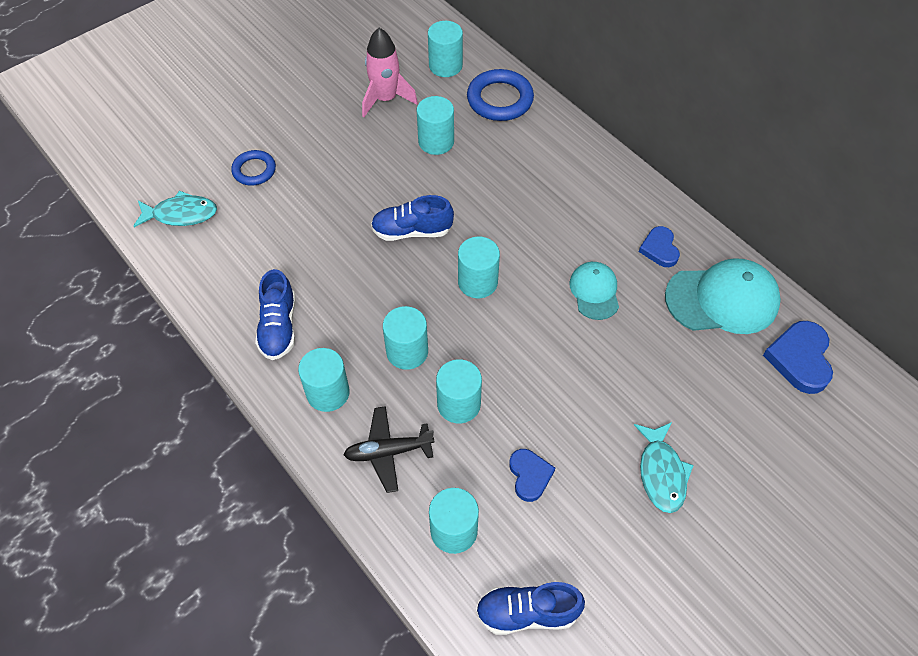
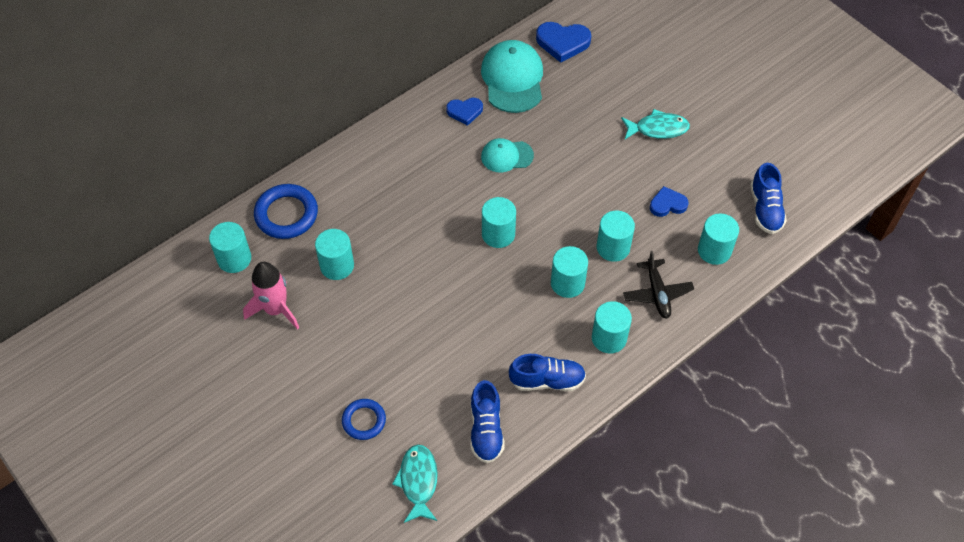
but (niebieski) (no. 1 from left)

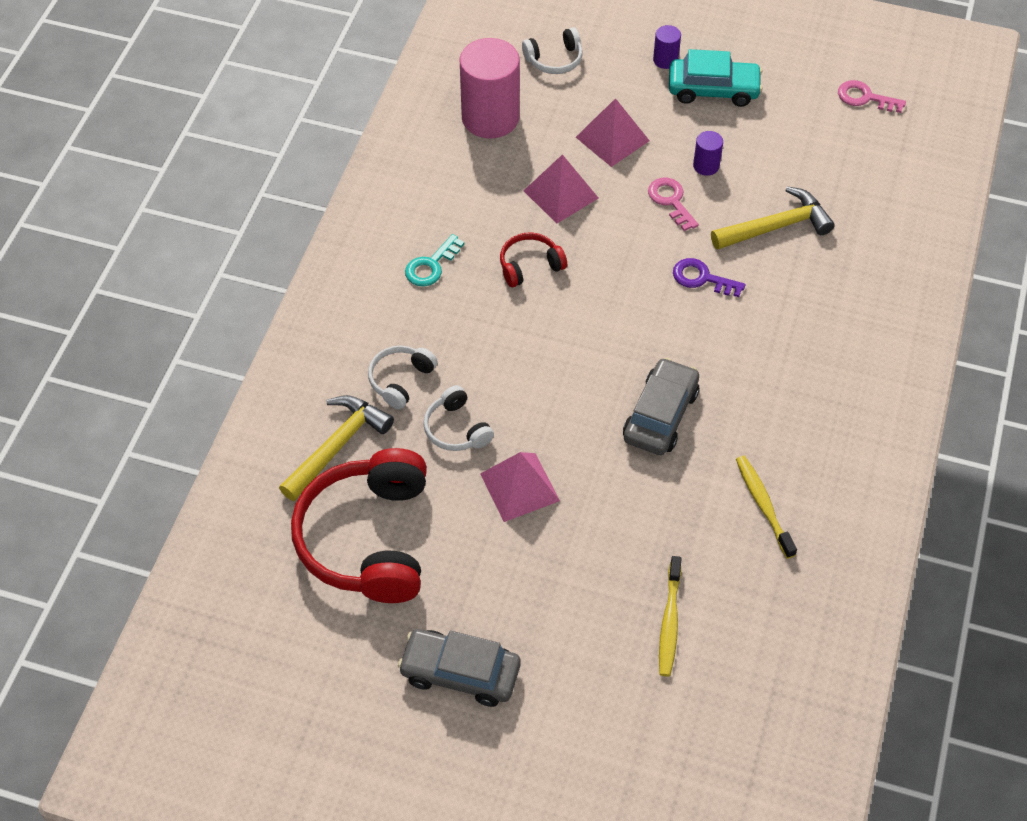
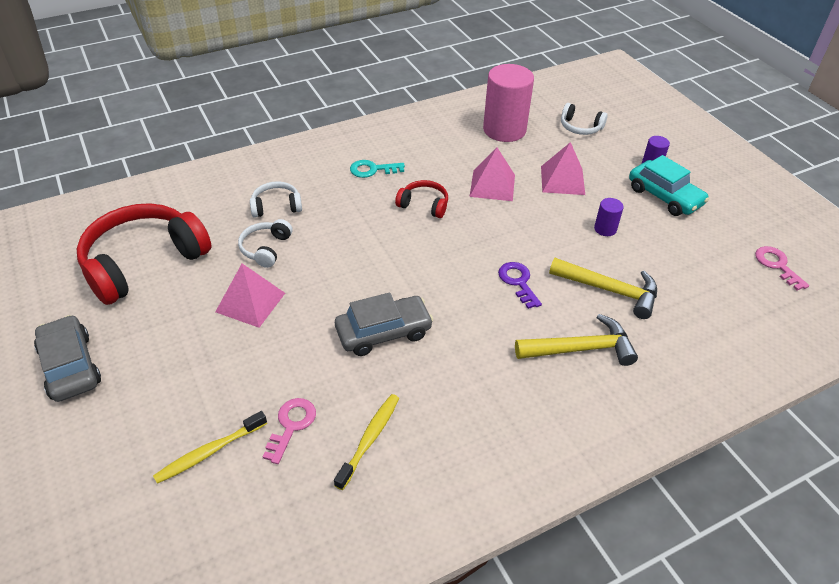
młotek (żółty) (no. 1 from left)
klucz (różowy) (no. 1 from left)

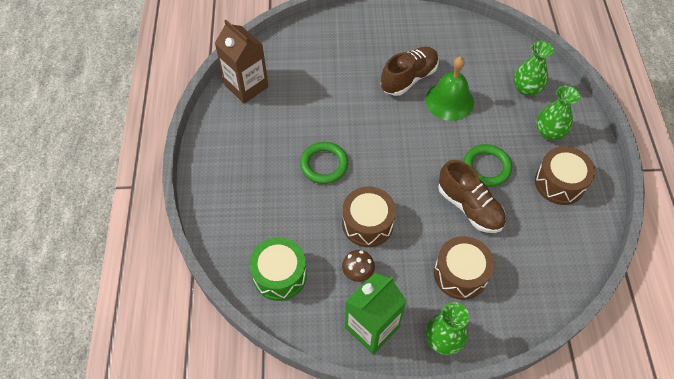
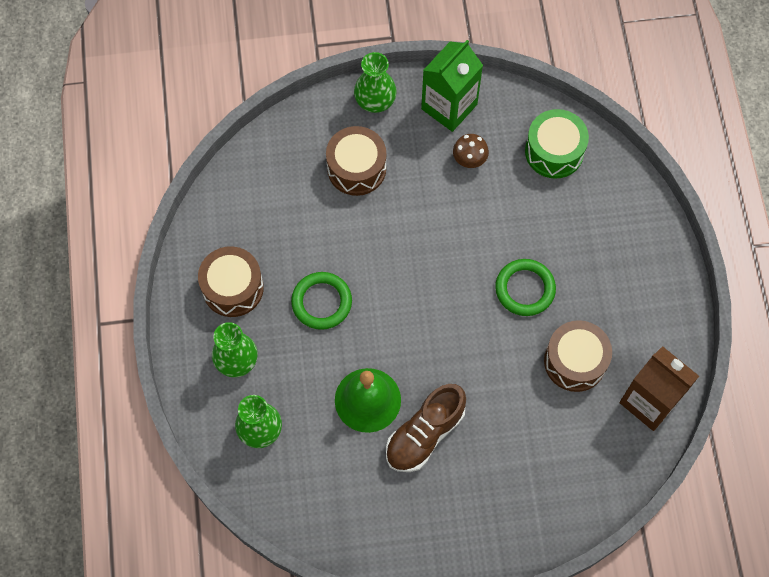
but (brązowy) (no. 2 from left in the first image)
bęben (brązowy) (no. 3 from left)

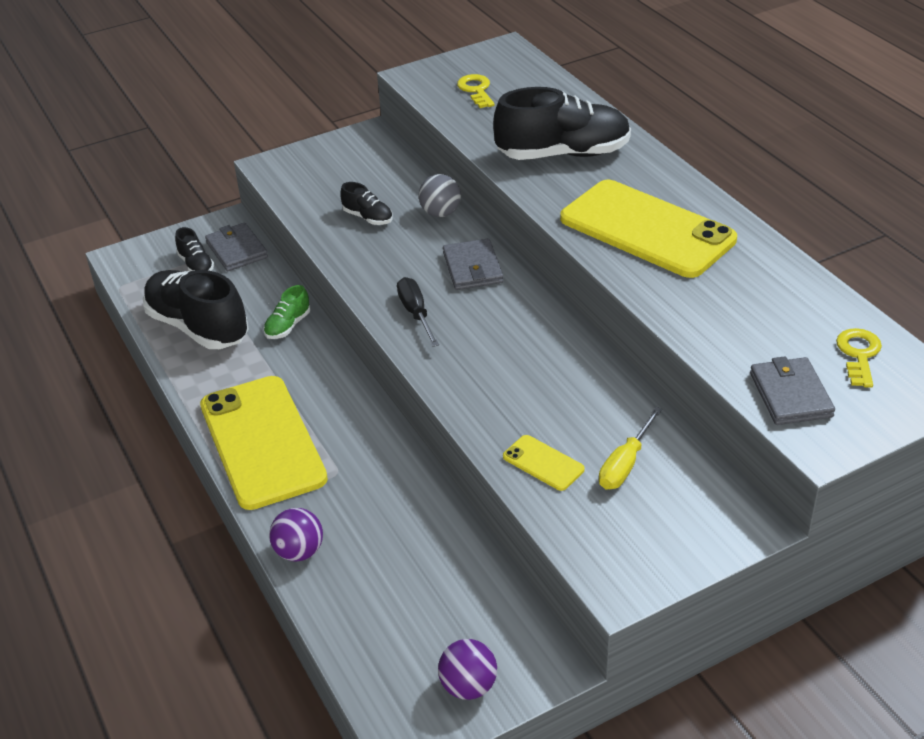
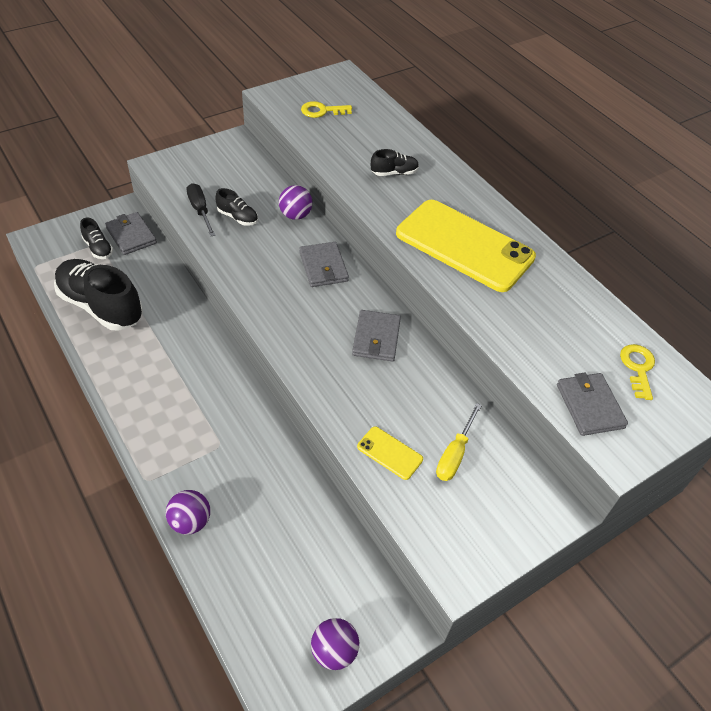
telefon (żółty) (no. 1 from left in the first image)
but (zielony)
portfel (szary) (no. 3 from left)
śrubokręt (czarny)
piłka (fioletowy) (no. 2 from left)
klucz (żółty) (no. 1 from left)
but (czarny) (no. 4 from left)

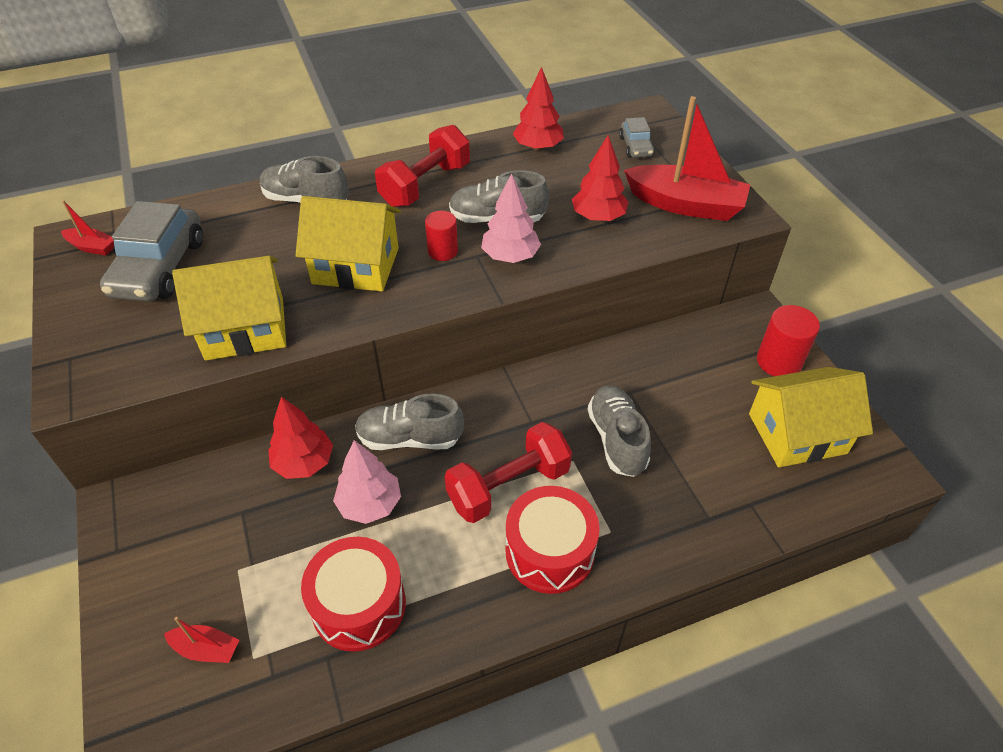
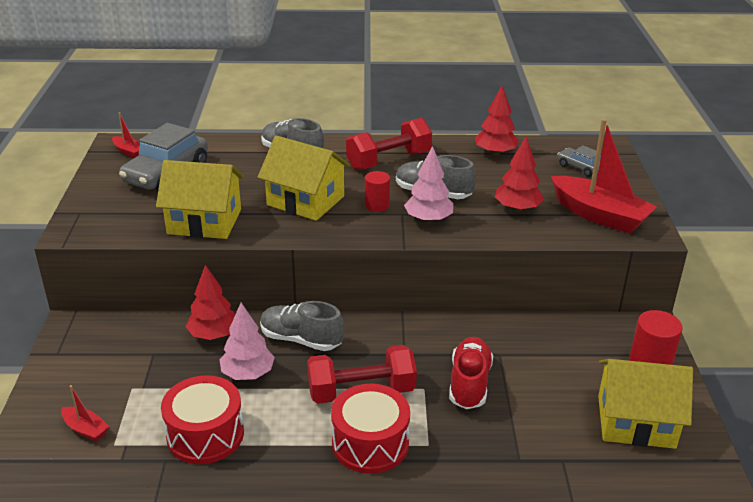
but (czerwony)
samochód (szary) (no. 2 from left)

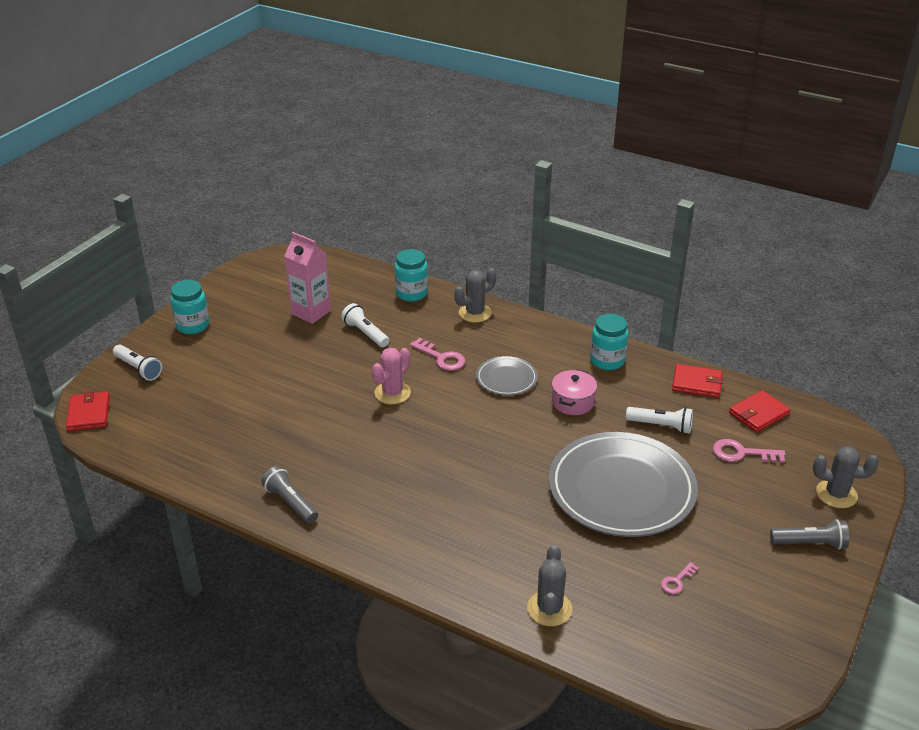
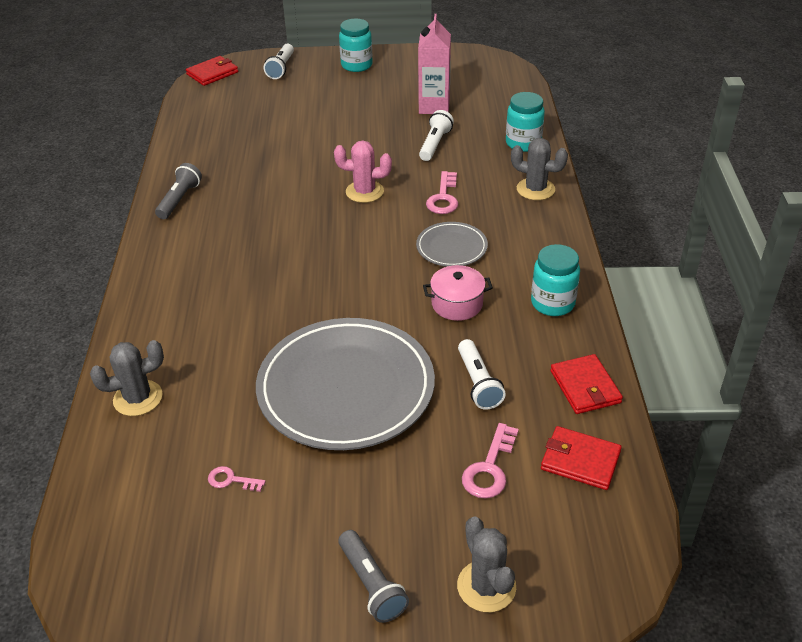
klucz (różowy) (no. 3 from left)

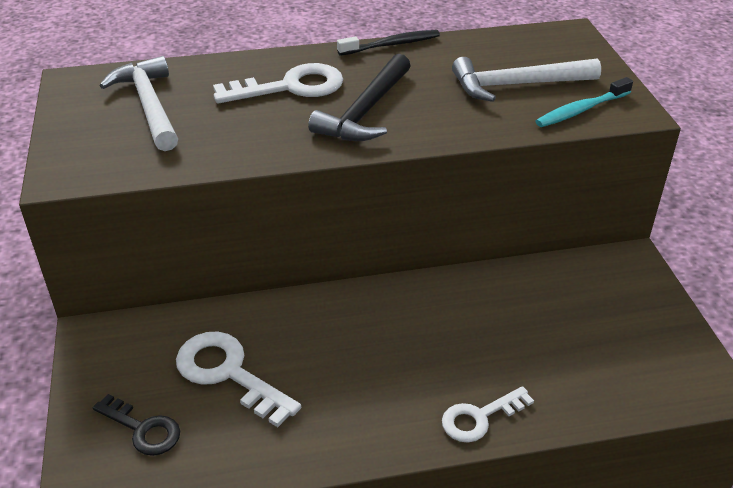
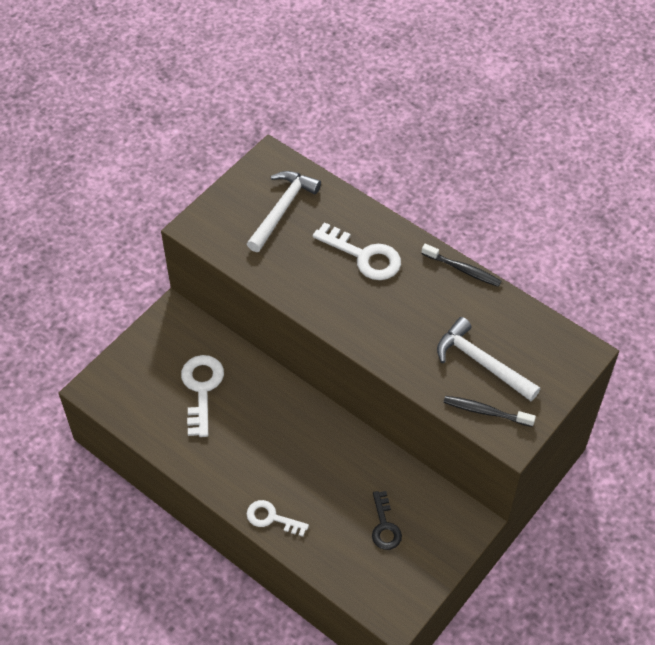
młotek (czarny)
klucz (czarny)
szczoteczka do zębów (czarny) (no. 2 from left)

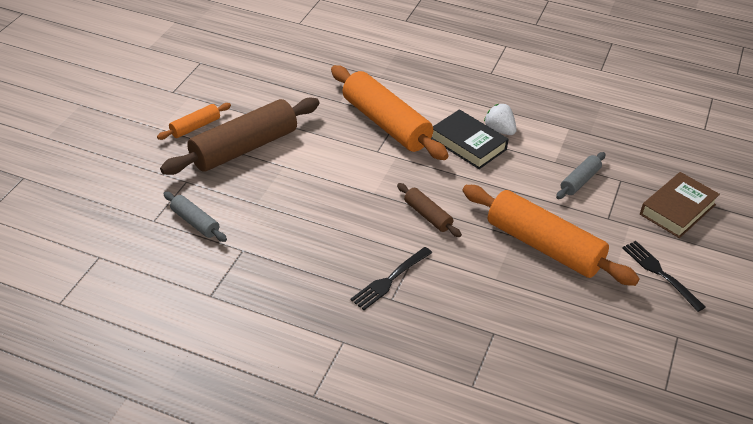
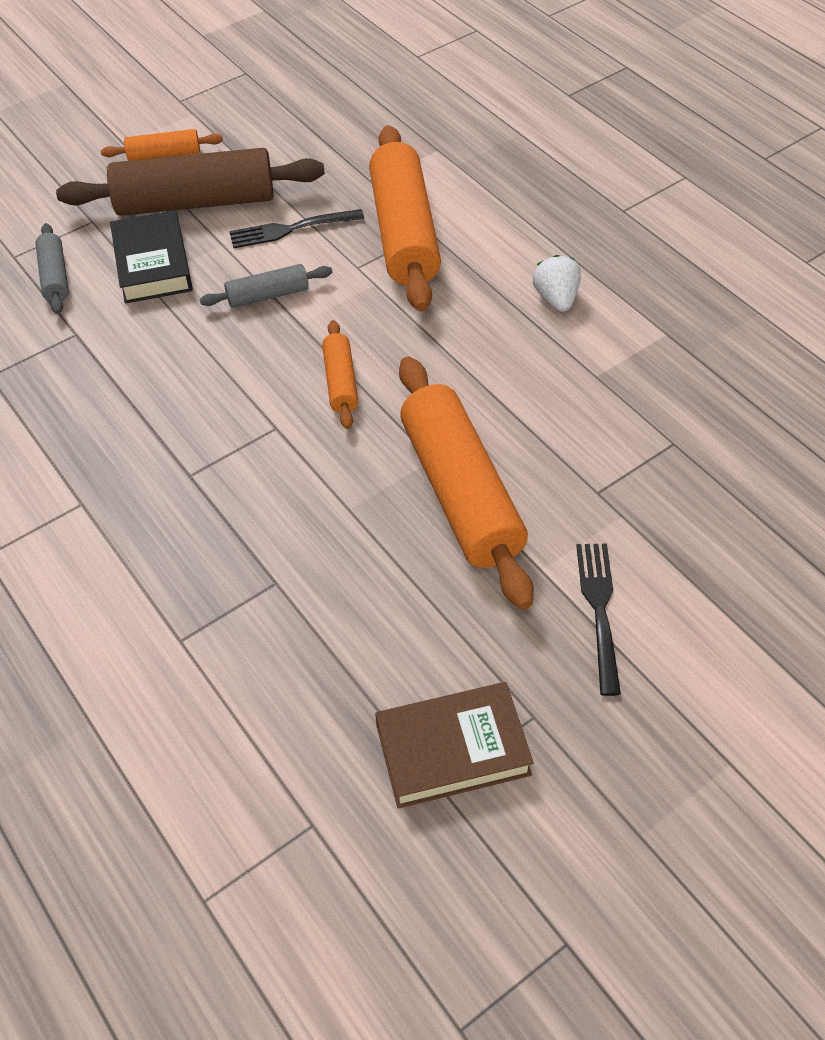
widelec (czarny) (no. 1 from left)
książka (czarny)
wałek do ciasta (szary) (no. 2 from left)
książka (brązowy)
wałek do ciasta (pomarańczowy) (no. 2 from left)

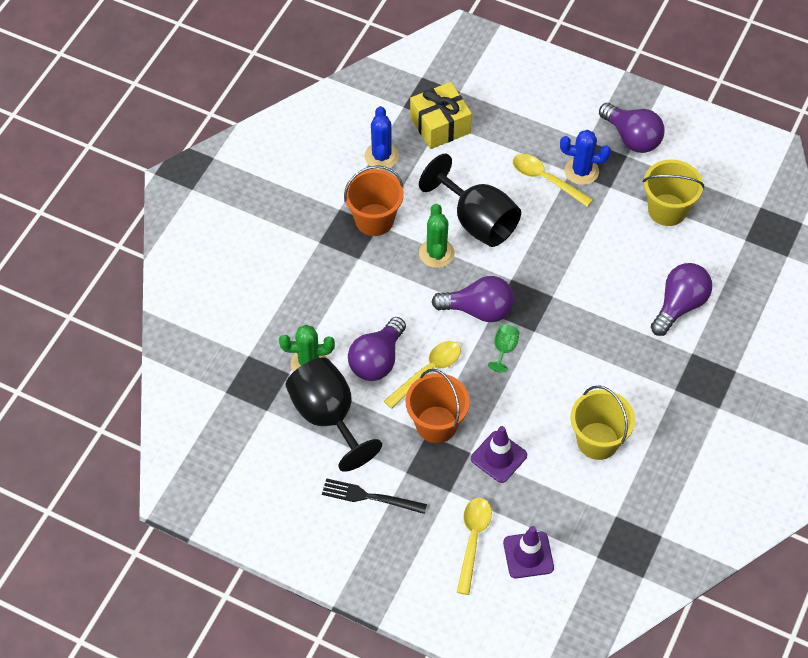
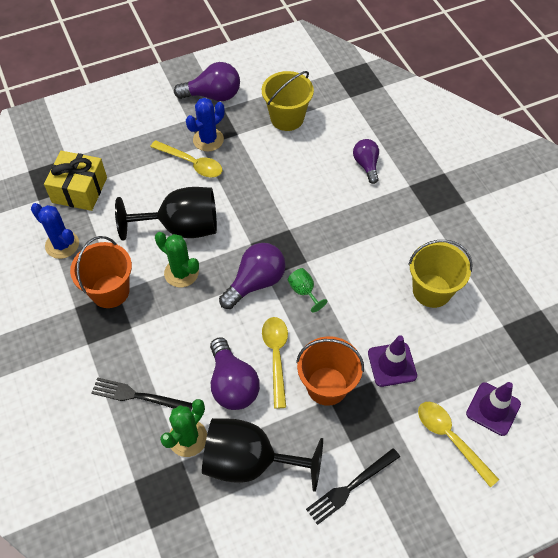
widelec (czarny) (no. 1 from left)
łyżka (żółty) (no. 1 from left)
żarówka (fioletowy) (no. 4 from left)

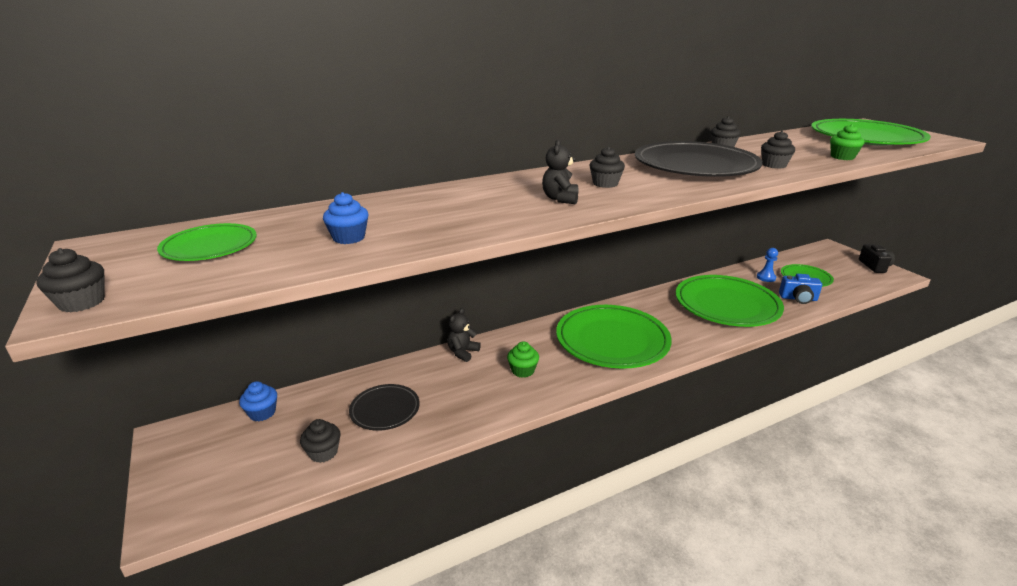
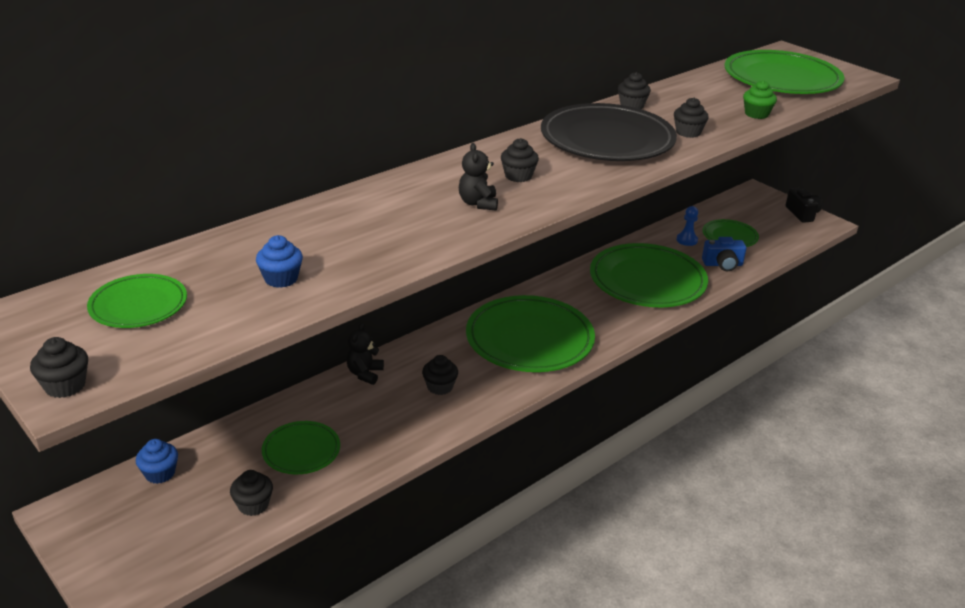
talerz (zielony) (no. 2 from left)
muffinka (czarny) (no. 3 from left)

